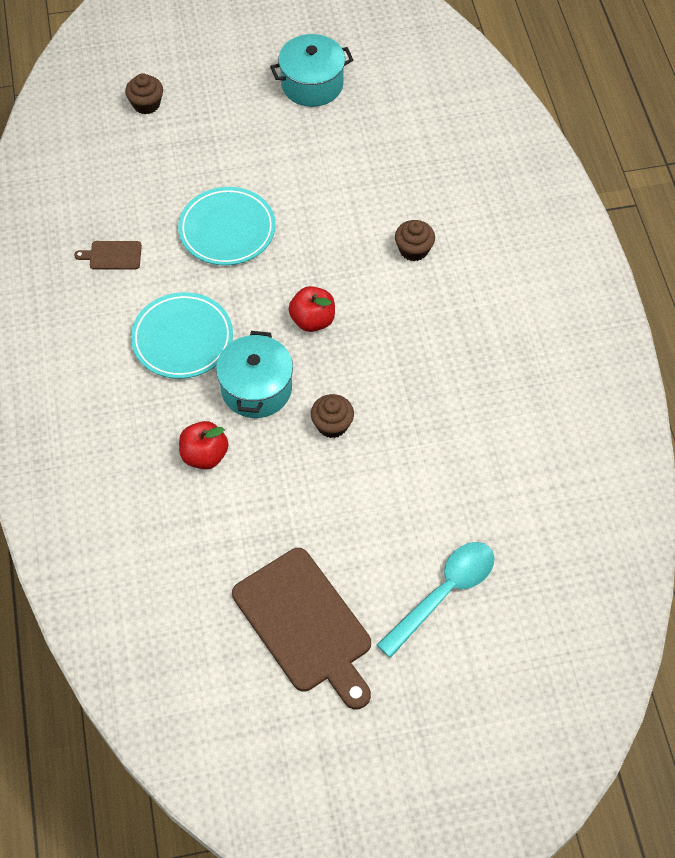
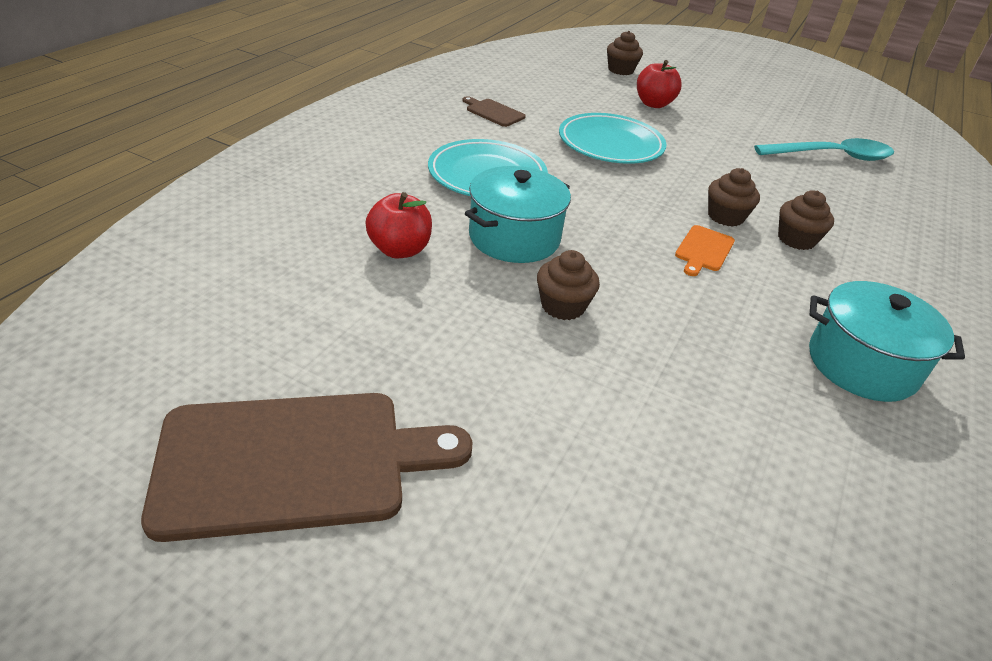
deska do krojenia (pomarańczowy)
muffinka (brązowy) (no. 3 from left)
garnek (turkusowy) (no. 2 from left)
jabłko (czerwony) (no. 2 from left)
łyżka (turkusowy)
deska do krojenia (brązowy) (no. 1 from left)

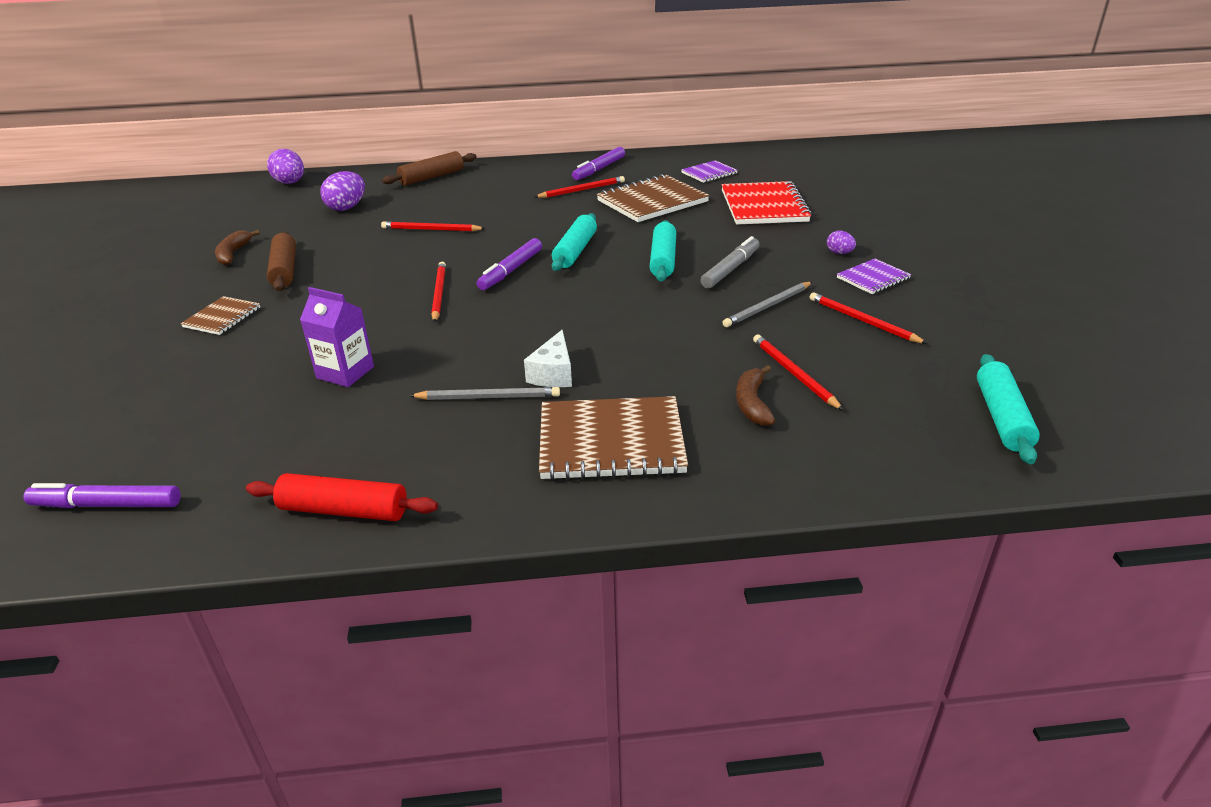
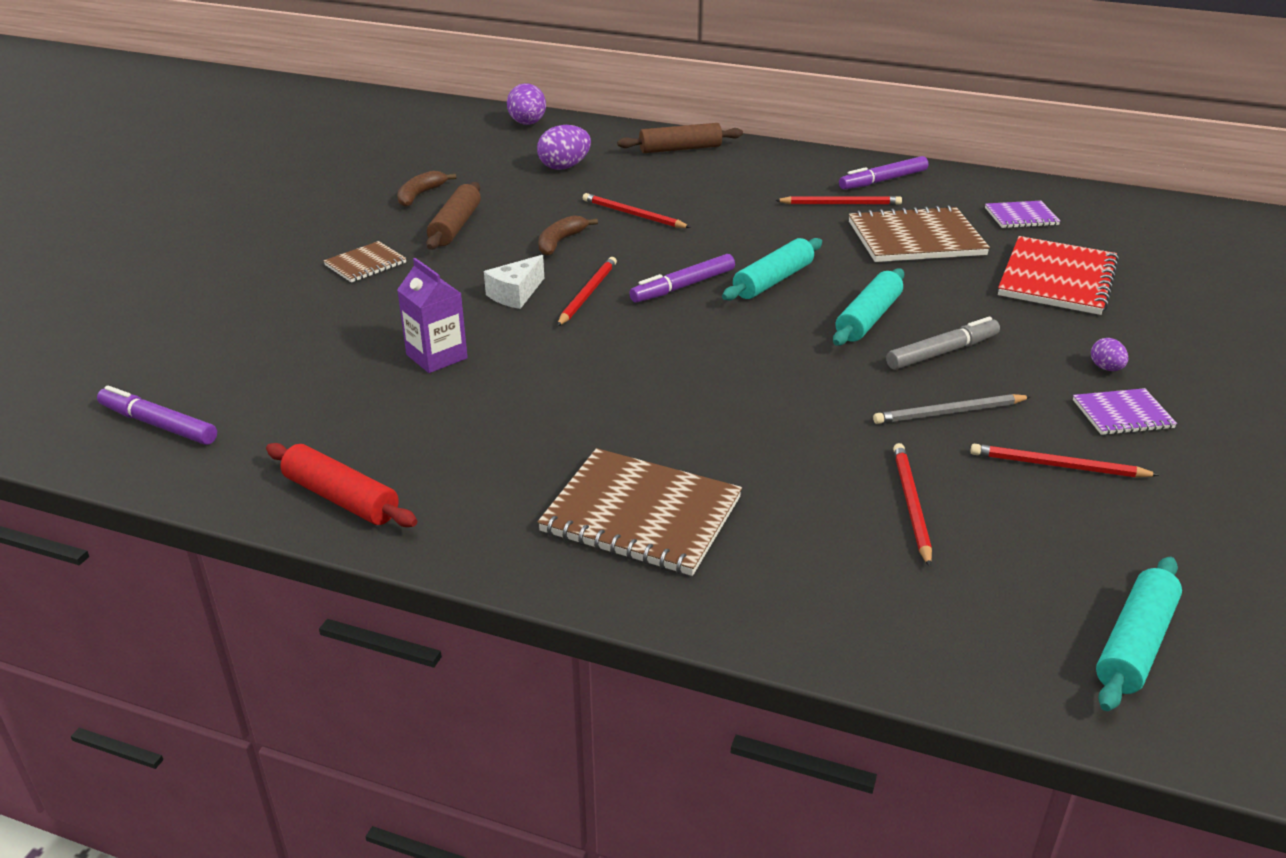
ołówek (szary) (no. 1 from left in the first image)
ser (biały)
banan (brązowy) (no. 2 from left)
ołówek (czerwony) (no. 5 from left)

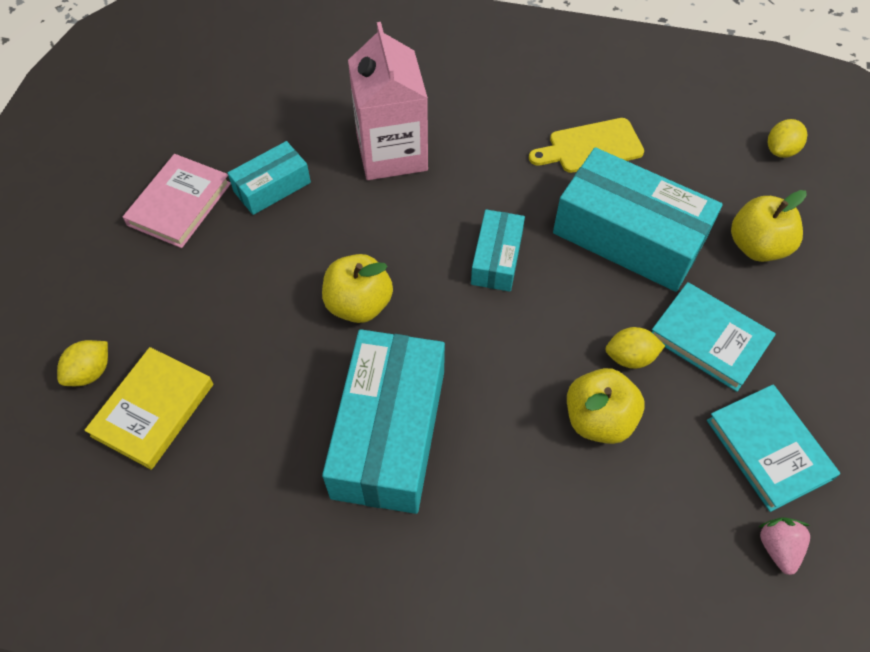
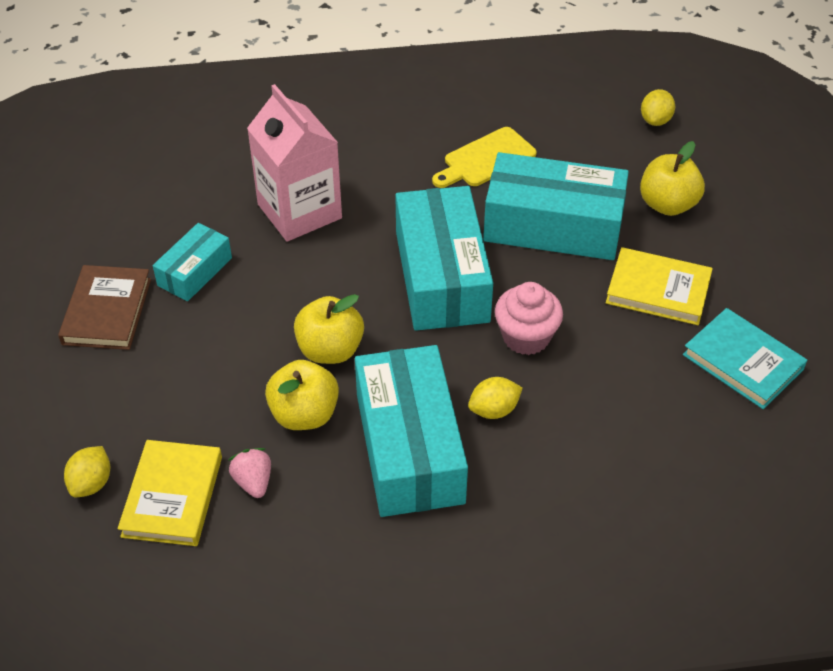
muffinka (różowy)
jabłko (żółty) (no. 1 from left)
cytryna (żółty) (no. 2 from left)
truskawka (różowy)
książka (brązowy)
książka (żółty) (no. 2 from left)
pudełko (turkusowy) (no. 3 from left)

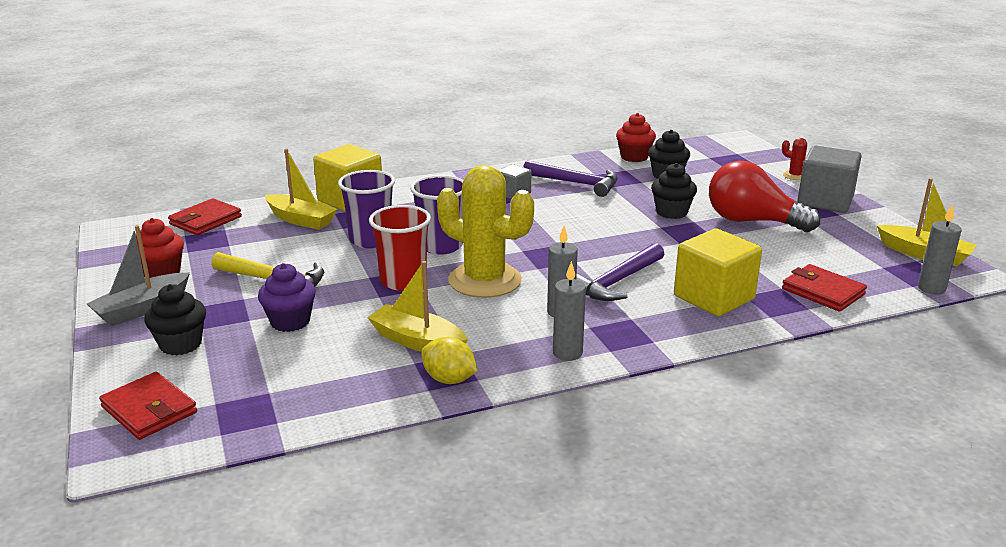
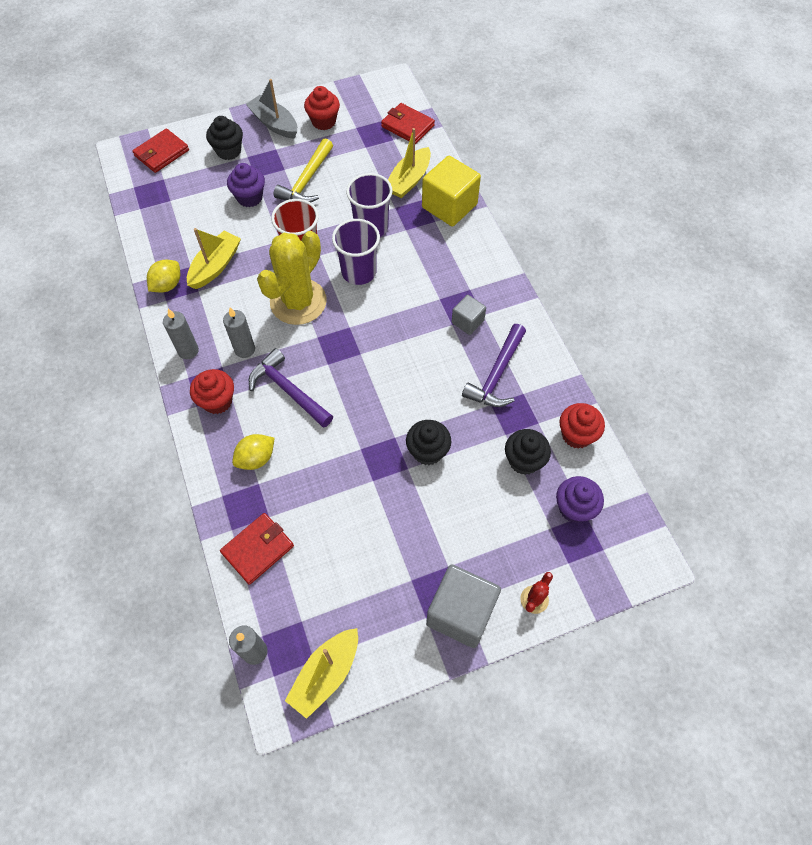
żarówka (czerwony)
muffinka (czerwony) (no. 1 from left)
muffinka (fioletowy) (no. 2 from left)
cytryna (żółty) (no. 2 from left)

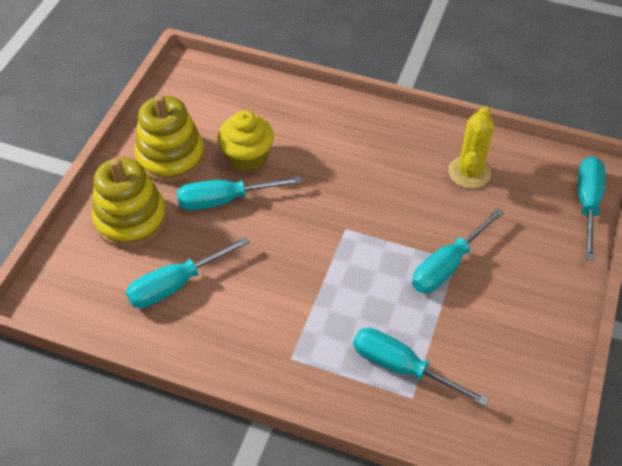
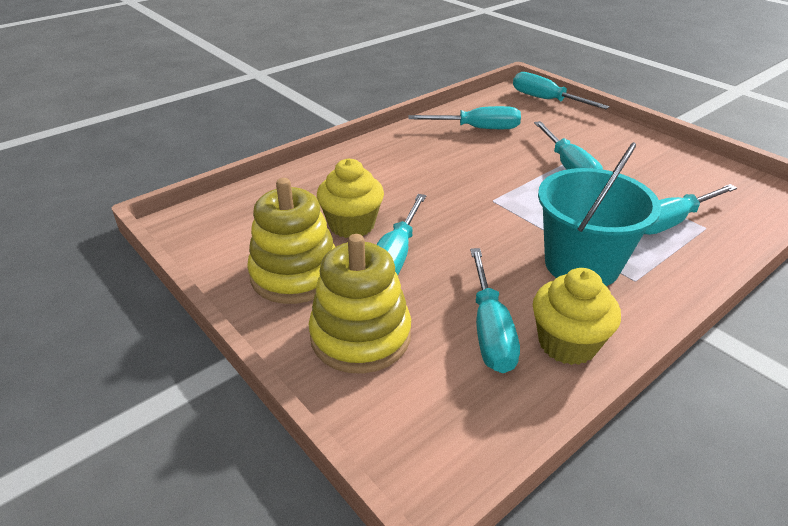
muffinka (żółty) (no. 2 from left)
wiadro (turkusowy)
śrubokręt (turkusowy) (no. 2 from left)

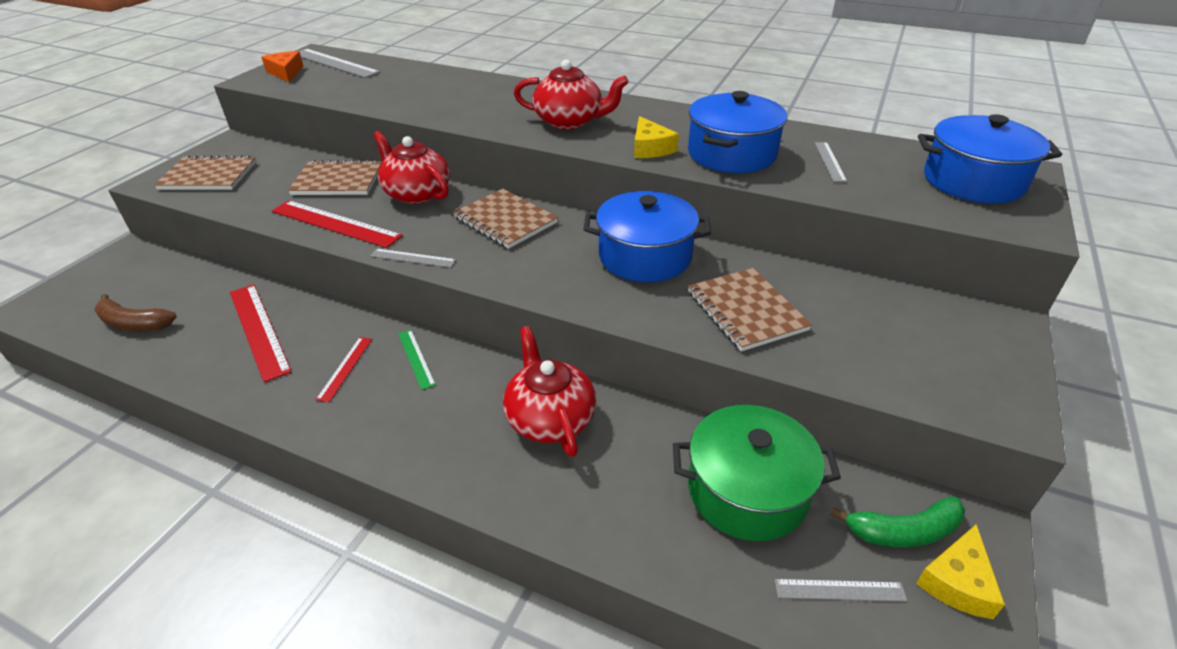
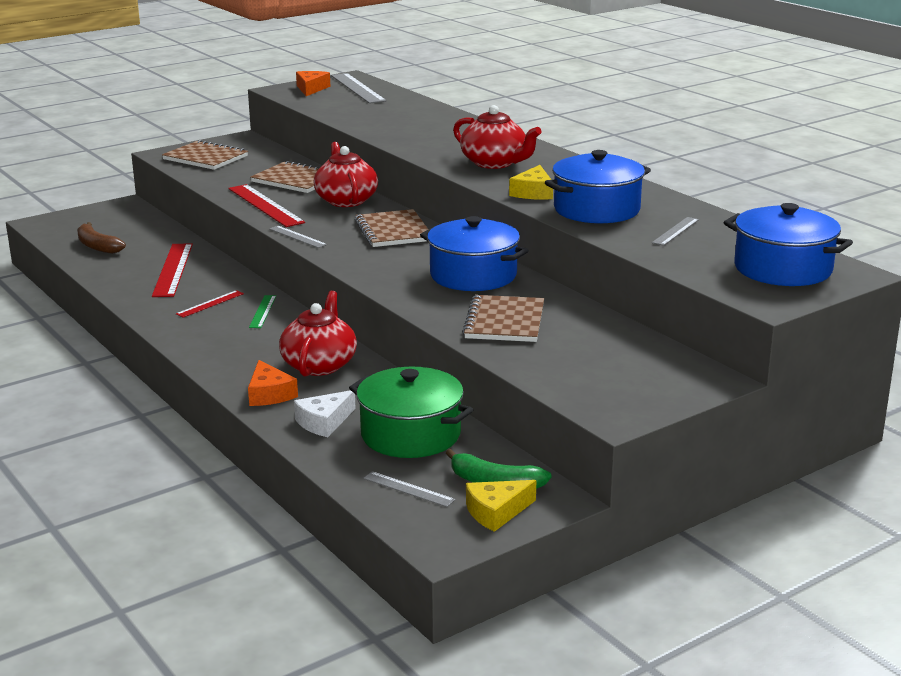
ser (pomarańczowy) (no. 1 from left)
ser (biały)

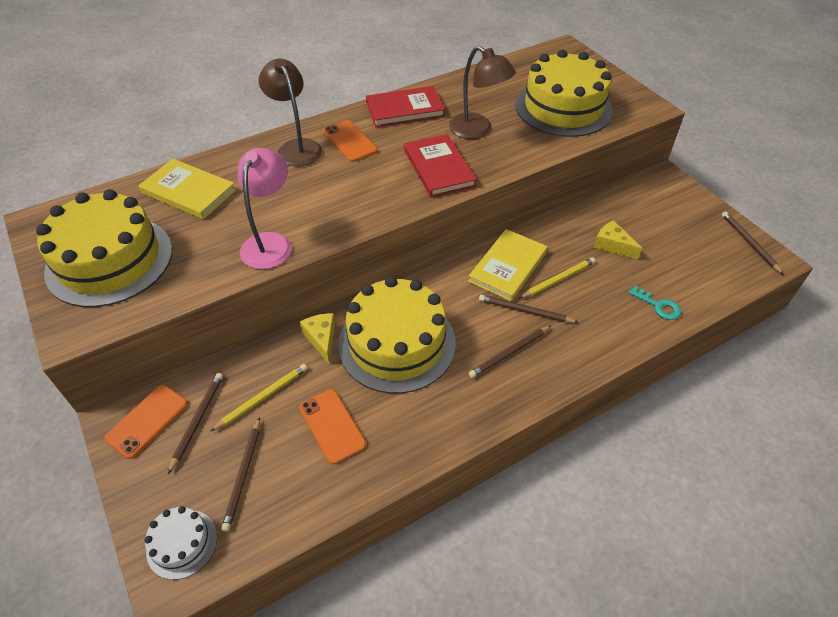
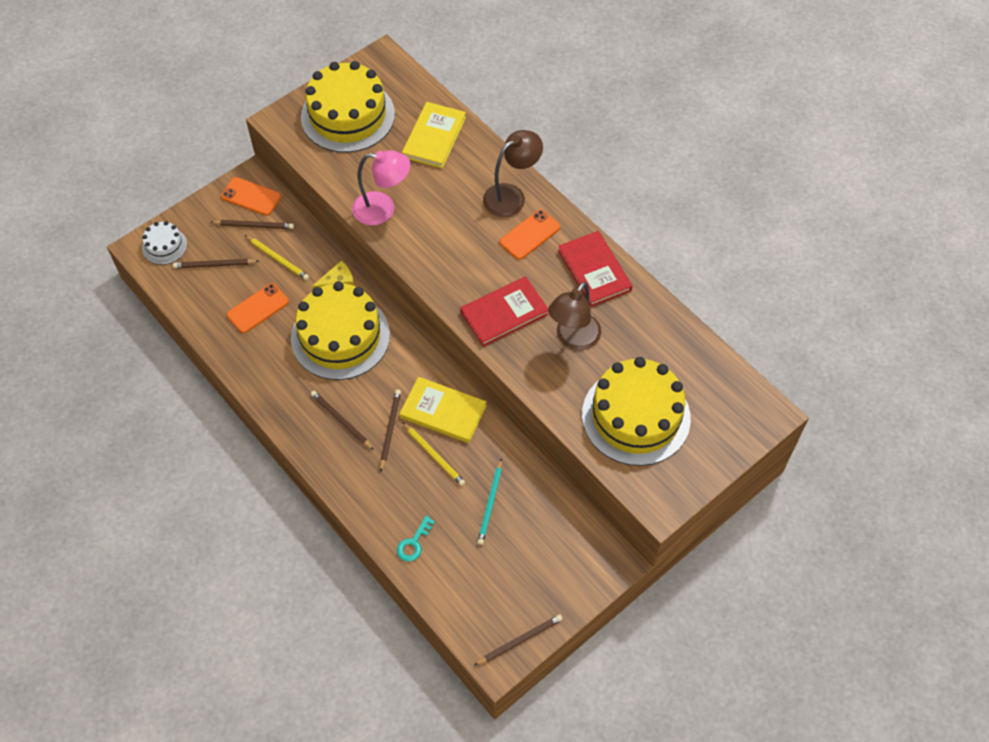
ołówek (turkusowy)

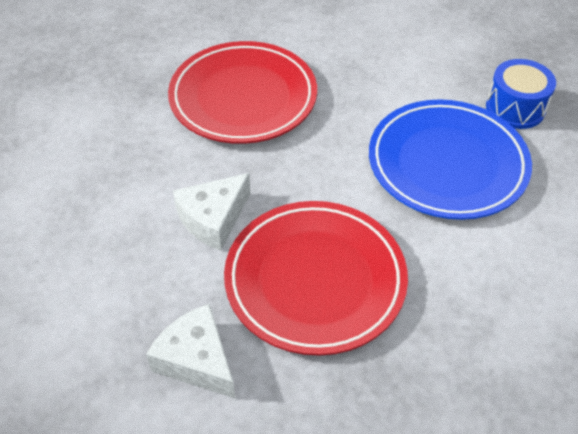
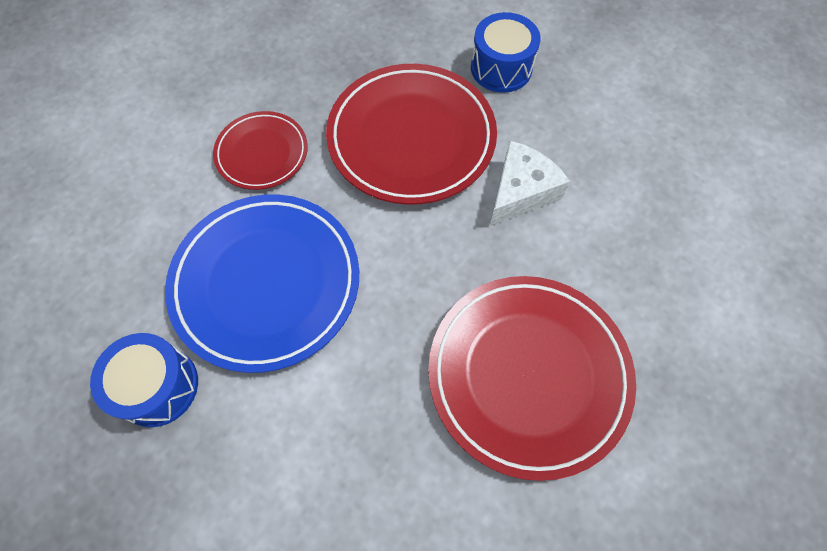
talerz (czerwony) (no. 1 from left)
bęben (niebieski) (no. 2 from left)

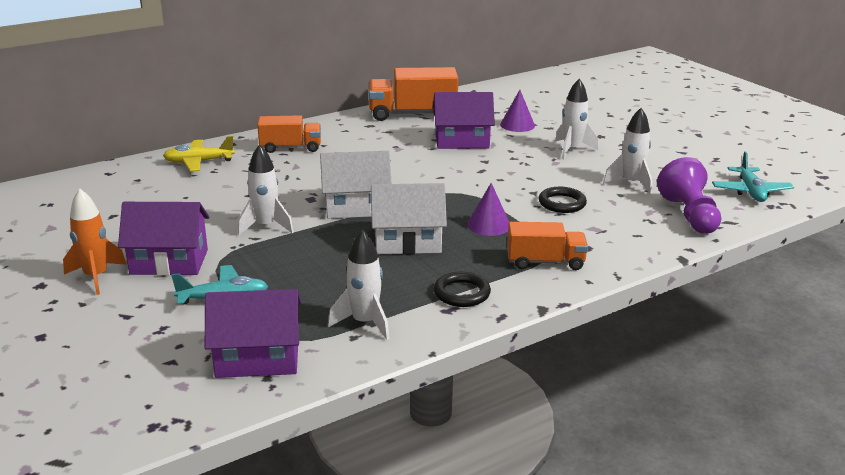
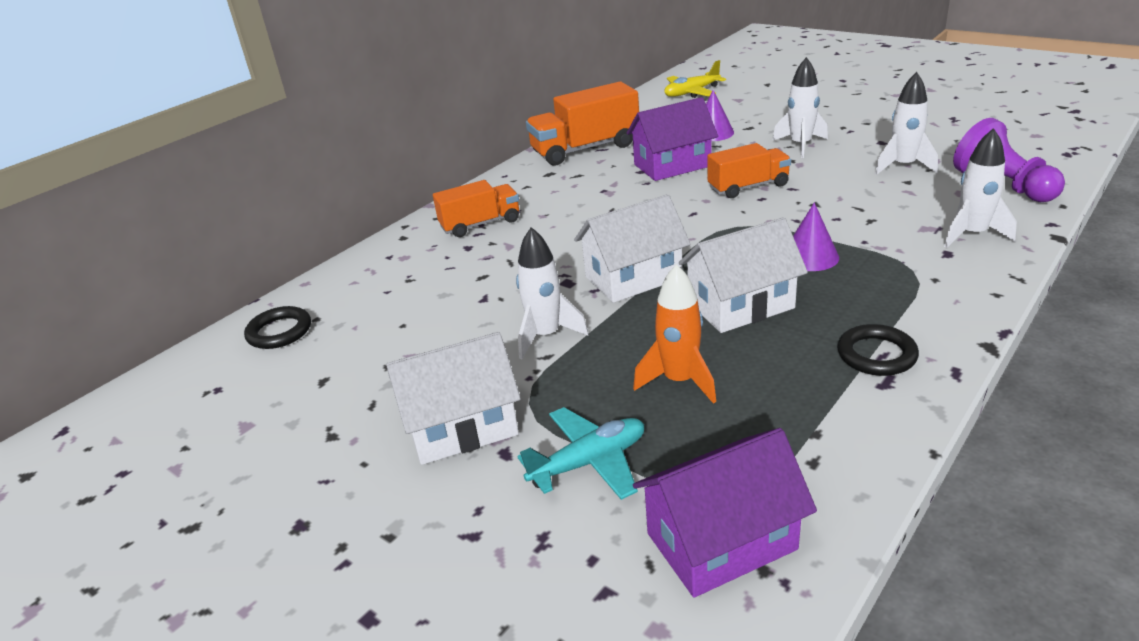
samolot (turkusowy) (no. 2 from left in the first image)
rakieta (pomarańczowy)
samolot (żółty)
rakieta (biały) (no. 4 from left)
ciężarówka (pomarańczowy) (no. 3 from left)
pierścień (czarny) (no. 1 from left)
domek (biały) (no. 1 from left)

